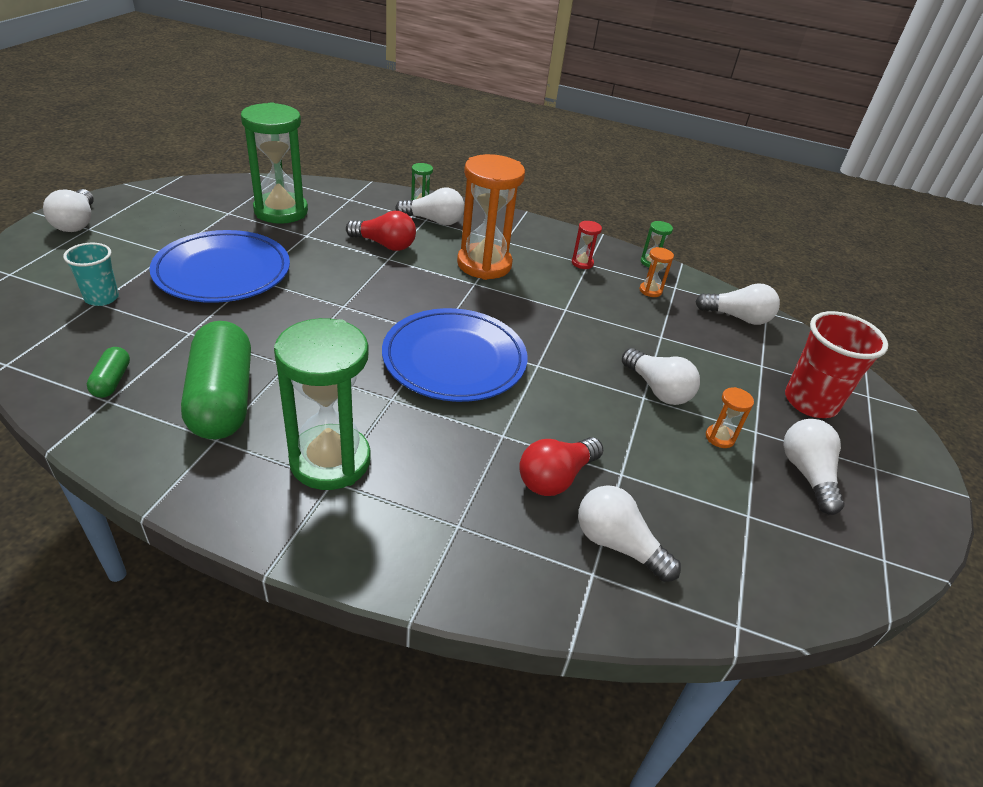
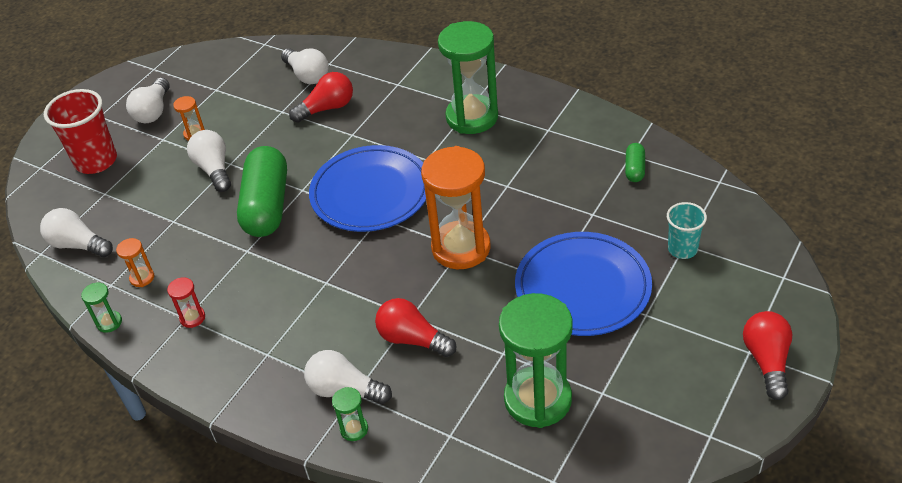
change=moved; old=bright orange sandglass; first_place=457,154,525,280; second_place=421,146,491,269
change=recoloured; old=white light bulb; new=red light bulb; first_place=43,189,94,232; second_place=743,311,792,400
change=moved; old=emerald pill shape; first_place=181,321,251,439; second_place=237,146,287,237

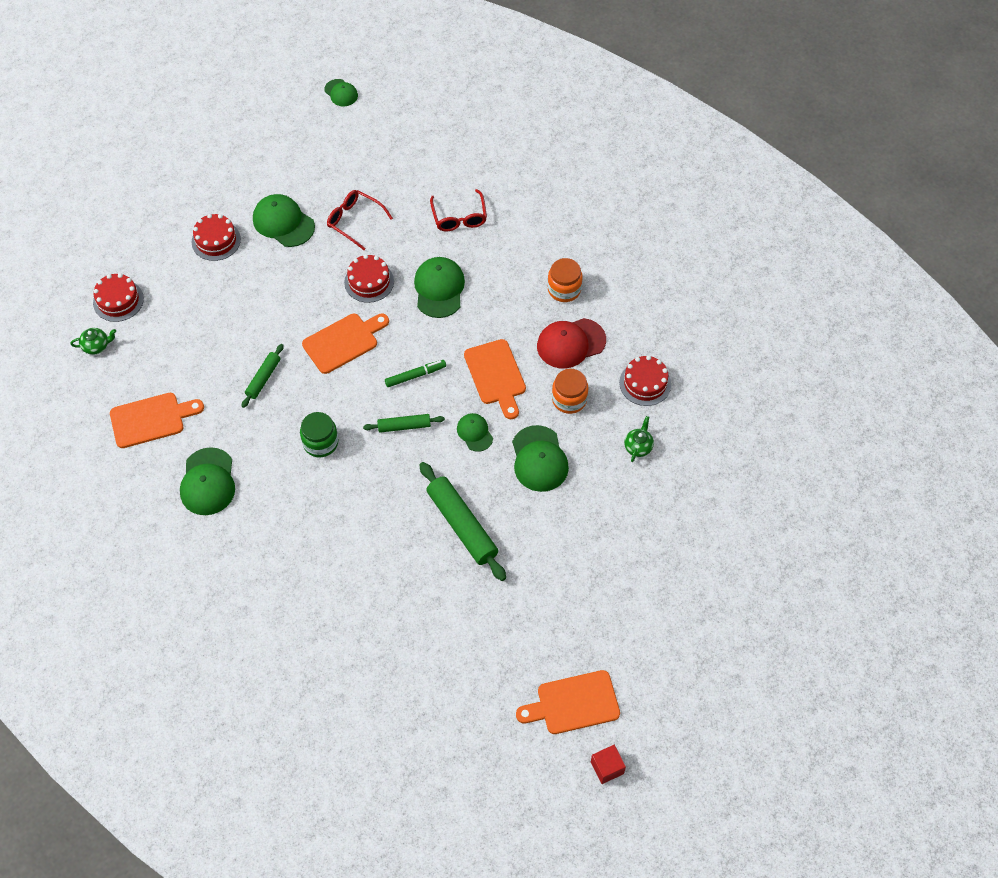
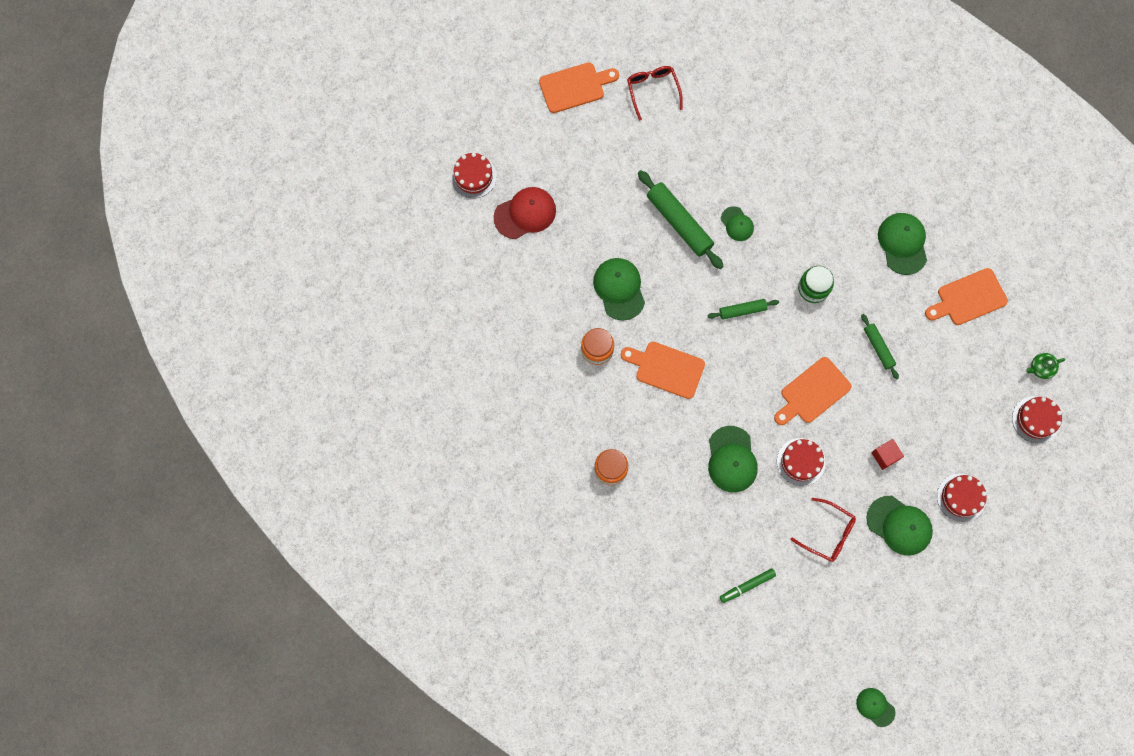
change=moved; old=red spectacles; first_place=430,189,487,231; second_place=627,66,683,121
change=moved; old=red cap; first_place=537,318,606,369; second_place=494,187,556,239
change=turned; old=bright orange cutting board; first_place=464,339,526,419; second_place=621,342,705,399; degrees=-45
change=turned; old=emerald dough roller; first_place=242,344,284,408; second_place=861,314,899,380; degrees=-45
change=moved; old=red gateau; first_place=619,355,671,406; second_place=451,153,497,198
change=moved; old=emerald felt pen; first_place=385,360,446,387; second_place=720,569,776,603
change=moved; old=emerald cap; first_place=457,413,493,452; second_place=721,206,754,241
change=removed; old=emerald tea pot; first_place=624,416,654,462
change=moved; old=red solid cube; first_place=591,745,626,784; second_place=871,439,904,470

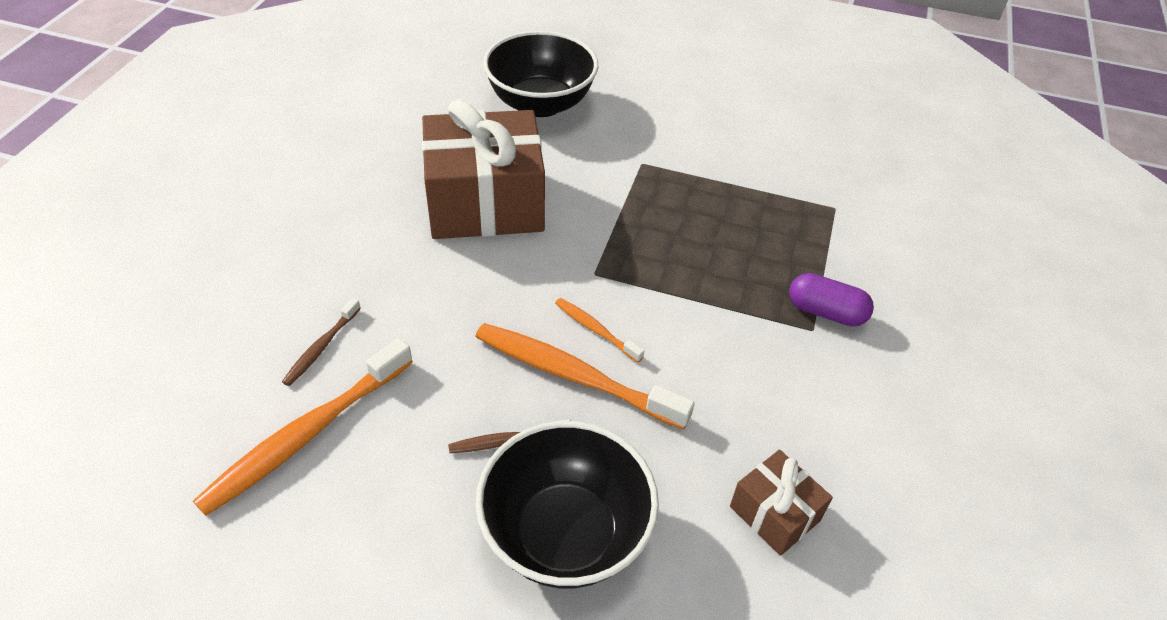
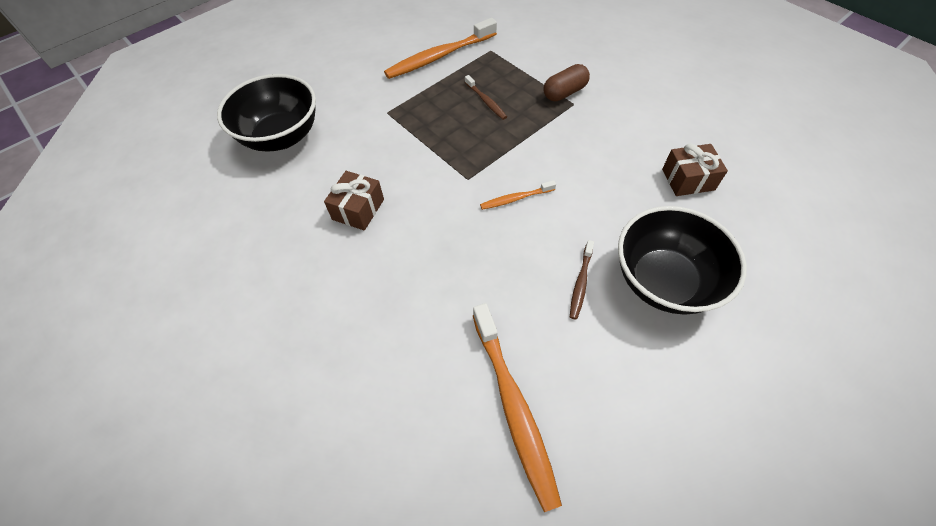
change=resized; old=brown wrapped gift; first_place=422,99,545,239; second_place=324,171,384,230; factor=0.48
change=recoloured; old=violet pill shape; new=brown pill shape; first_place=789,273,874,327; second_place=543,64,590,101
change=moved; old=brown dental brush; first_place=282,298,361,386; second_place=465,75,507,120
change=moved; old=bright orange dental brush; first_place=475,323,695,430; second_place=384,18,497,79

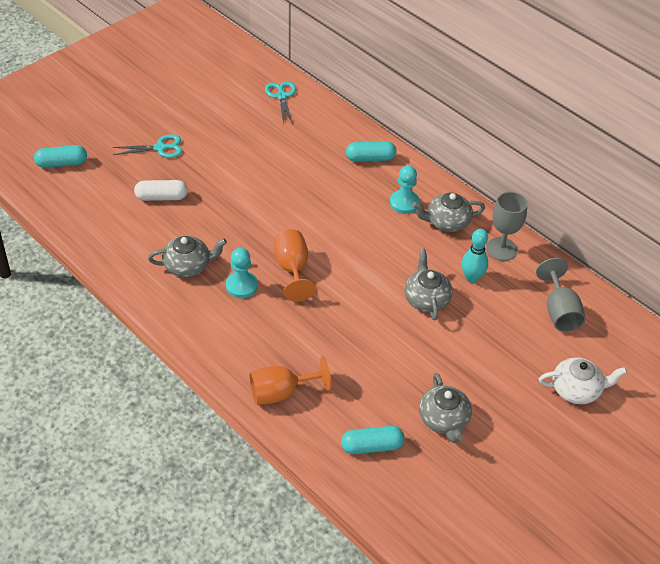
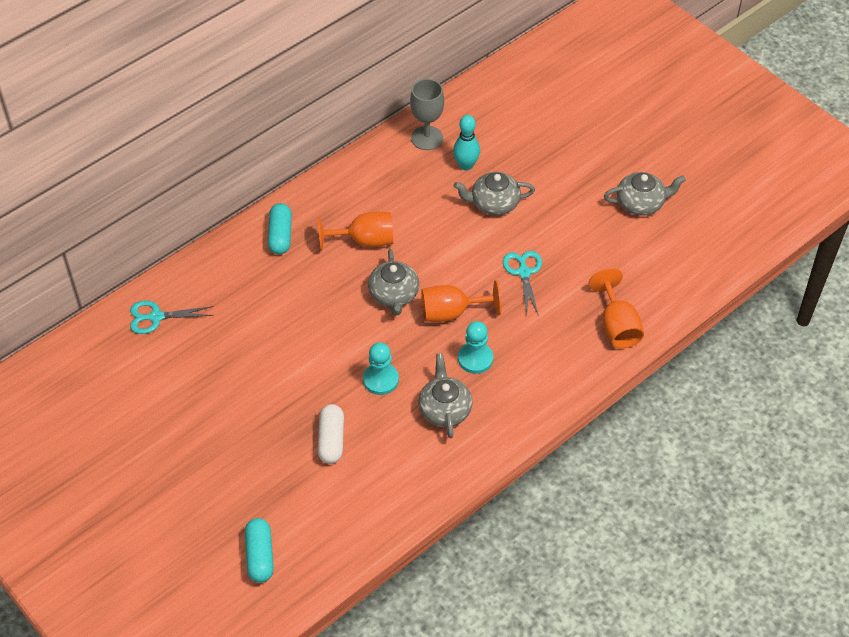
change=moved; old=teal pair of scissors; first_place=113,134,182,158; second_place=503,251,542,316
change=moved; old=teal chess pawn; first_place=390,165,420,214; second_place=363,342,399,395
change=moved; old=ash-grey tea pot; first_place=412,193,485,232; second_place=368,249,419,316
change=removed; old=ash-grey wine glass; first_place=536,258,585,332
change=removed; old=white tea pot; first_place=539,357,627,404
change=removed; old=teal pill shape; first_place=341,426,405,454
change=added; new=bright orange wine glass; second_place=318,212,393,251

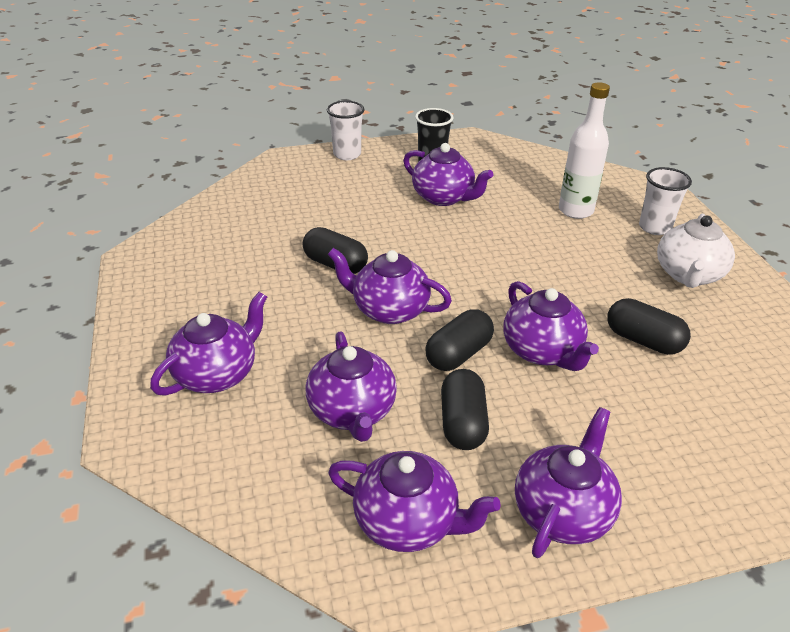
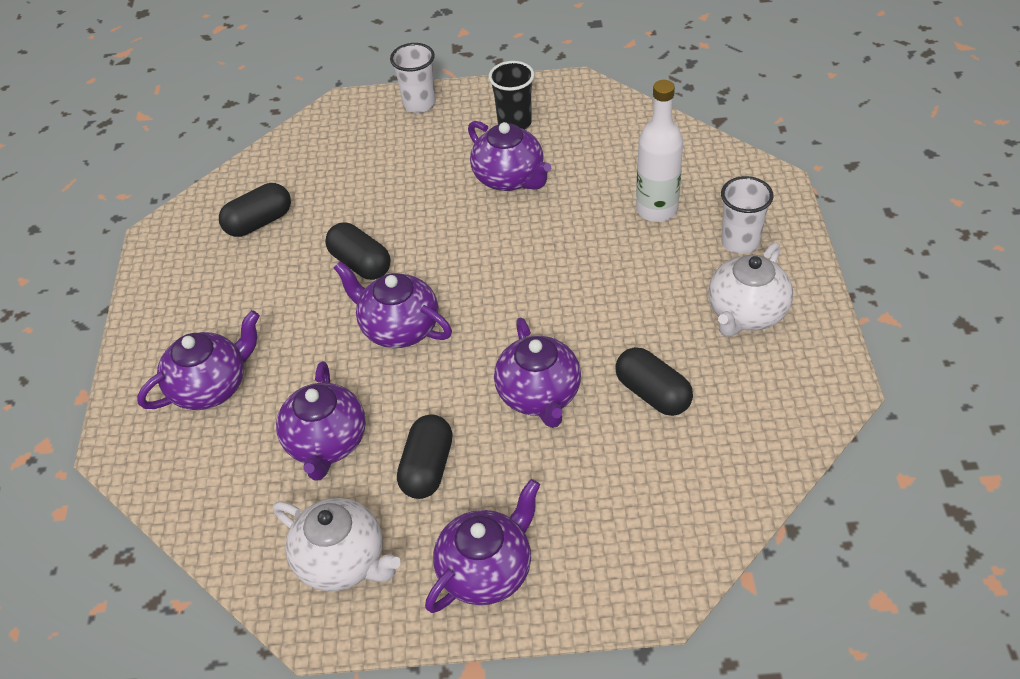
change=moved; old=ebony pill shape; first_place=425,309,494,371; second_place=219,183,291,237
change=recoloured; old=violet tea pot; new=white tea pot; first_place=328,451,501,552; second_place=273,498,401,591

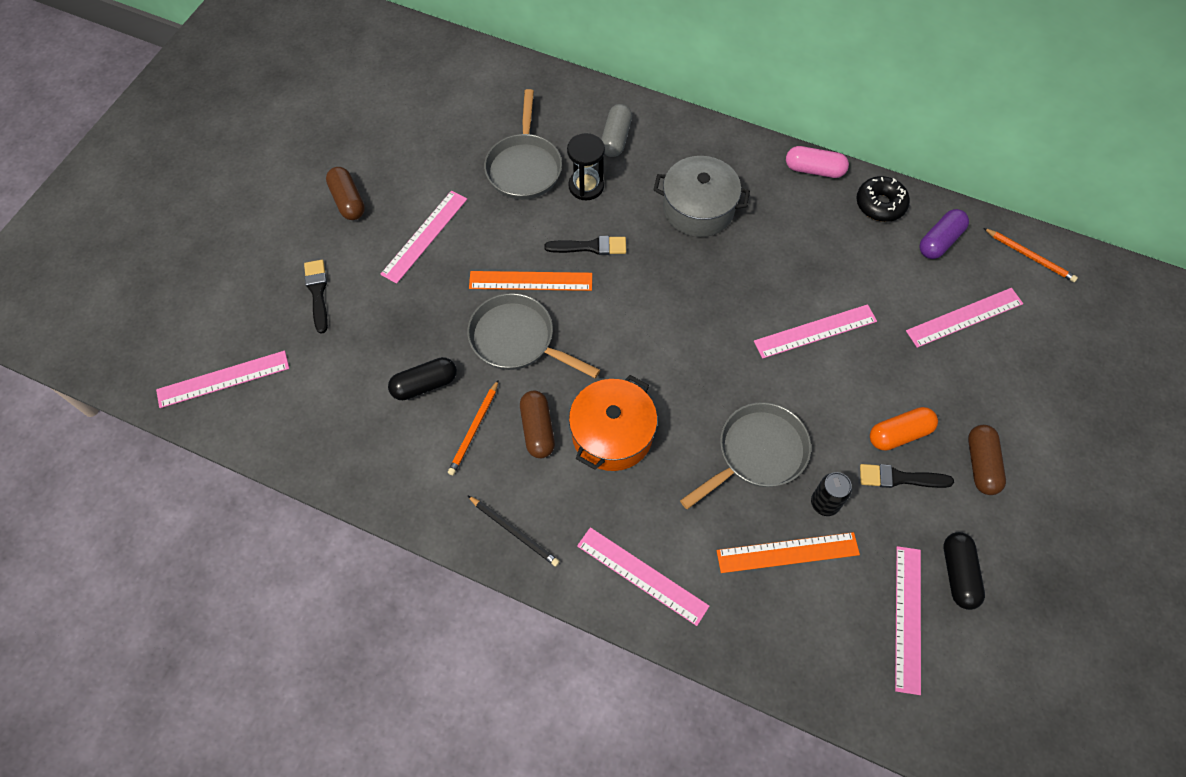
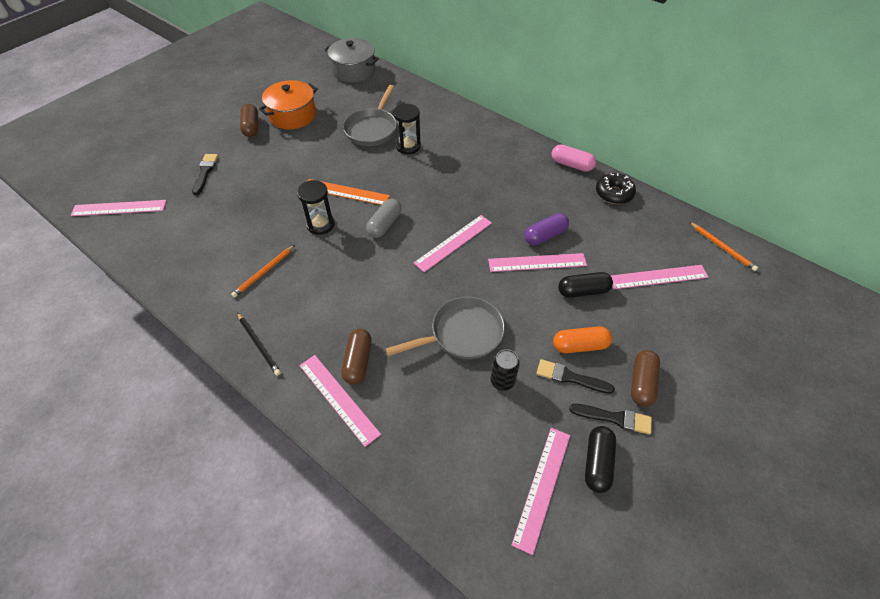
change=moved; old=ash-grey pill shape; first_place=601,104,632,157; second_place=366,199,402,238
change=moved; old=ash-grey cooking pot; first_place=653,156,750,237; second_place=324,38,379,83
change=moved; old=pink measuring stick; first_place=380,190,467,284; second_place=414,215,492,272
change=moved; old=violet pill shape; first_place=919,209,969,259; second_place=524,213,569,245
change=moved; old=ebony paint brush; first_place=544,236,626,255; second_place=569,404,652,434
change=replaced; old=ash-grey frying pan; new=ebony sandglass; first_place=467,293,600,378; second_place=297,180,335,235
change=moved; old=ebony pill shape; first_place=388,357,457,400; second_place=558,272,613,298
change=moved; old=bright orange cooking pot; first_place=569,375,657,471; second_place=259,80,318,129
change=moved; old=brown pill shape; first_place=520,391,555,458; second_place=341,329,372,384
change=removed; old=bright orange measuring stick; first_place=716,532,860,573

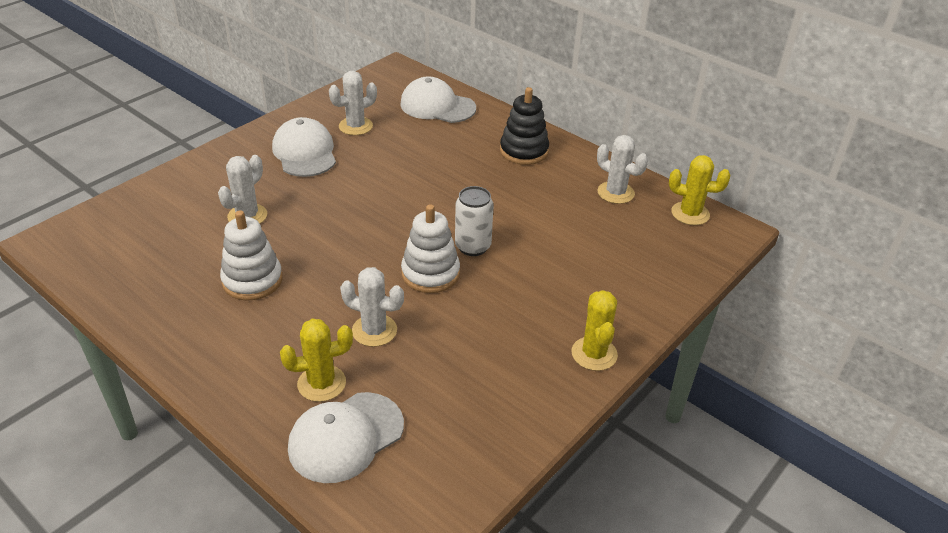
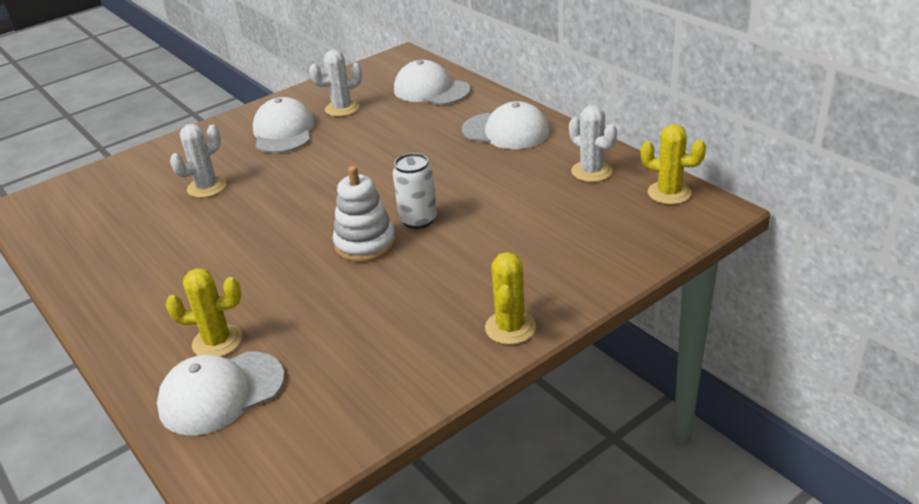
change=replaced; old=ebony stacking toy; new=white cap; first_place=500,87,549,165; second_place=462,101,549,149
change=removed; old=white stacking toy; first_place=220,210,283,301
change=removed; old=white prickly plant; first_place=340,267,404,347

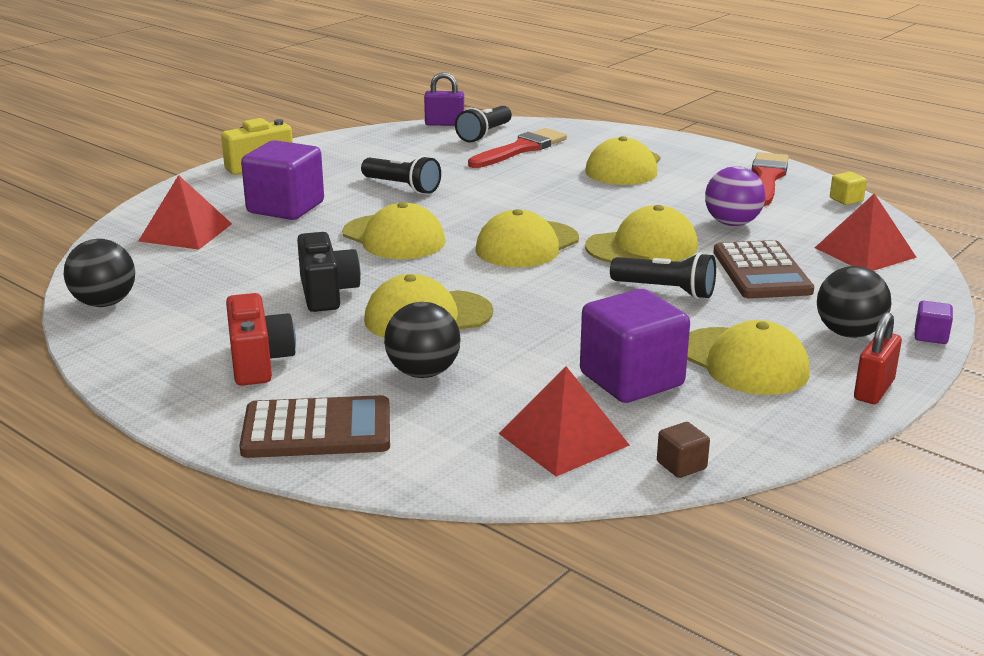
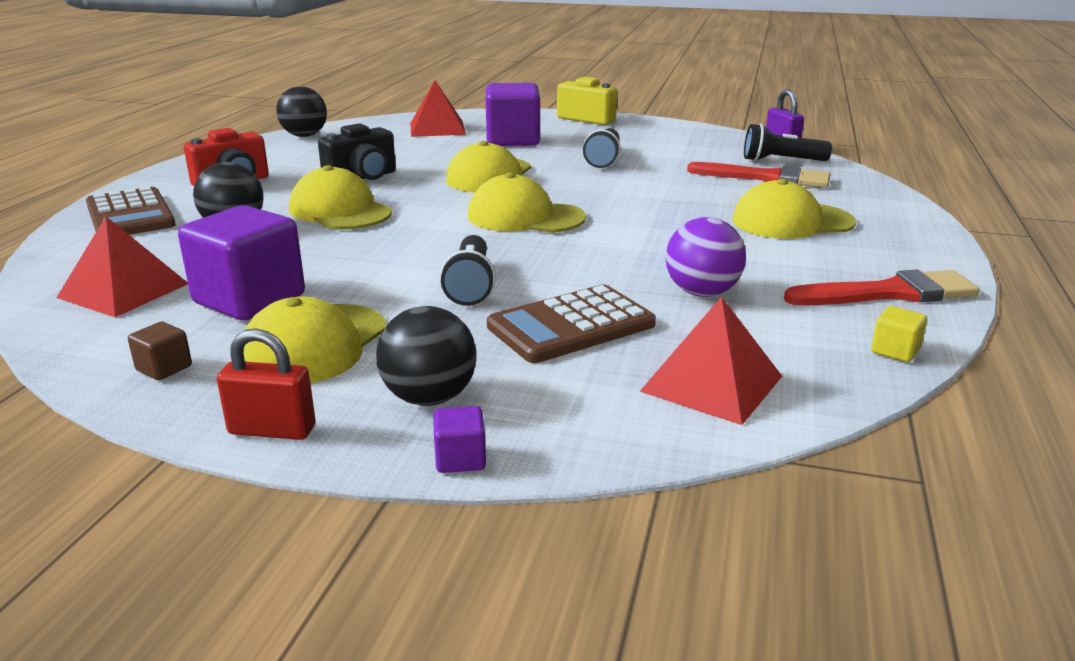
change=removed; old=bright yellow cap; first_place=585,205,698,263
change=moved; old=brown solid cube; first_place=657,422,710,478; second_place=128,322,192,380

